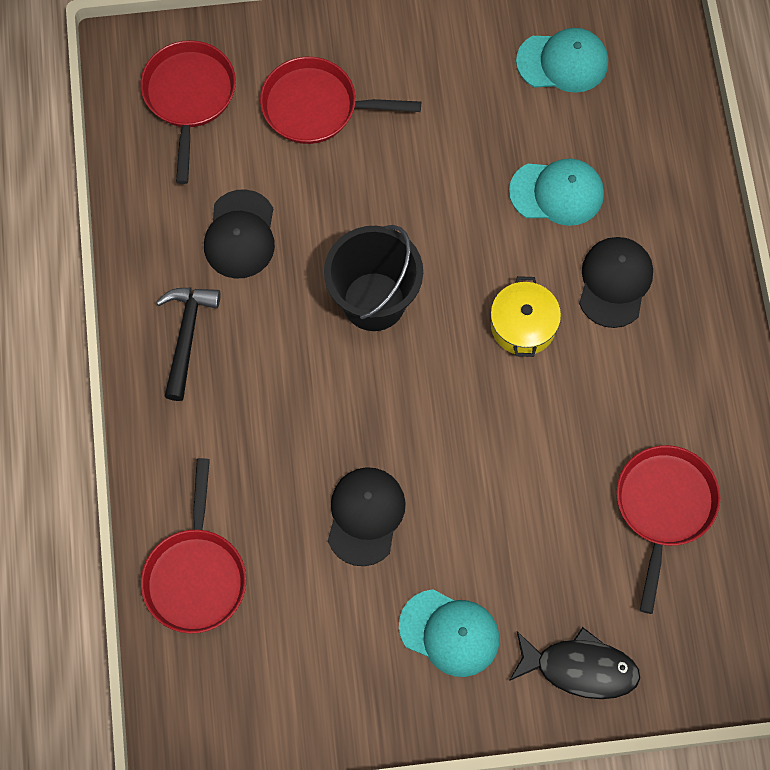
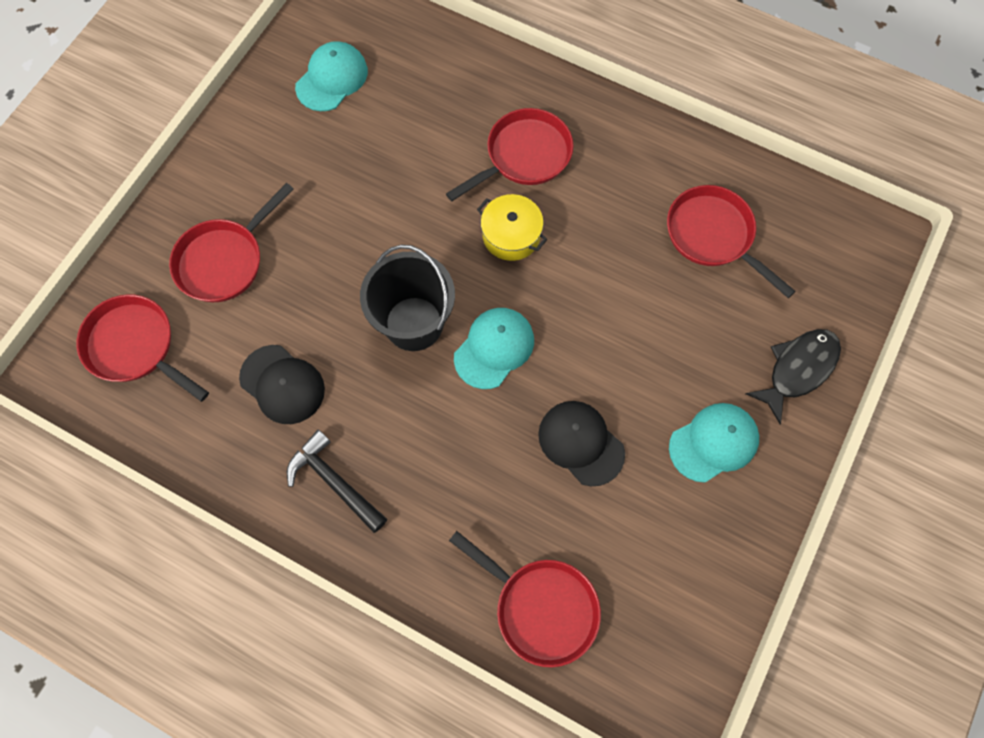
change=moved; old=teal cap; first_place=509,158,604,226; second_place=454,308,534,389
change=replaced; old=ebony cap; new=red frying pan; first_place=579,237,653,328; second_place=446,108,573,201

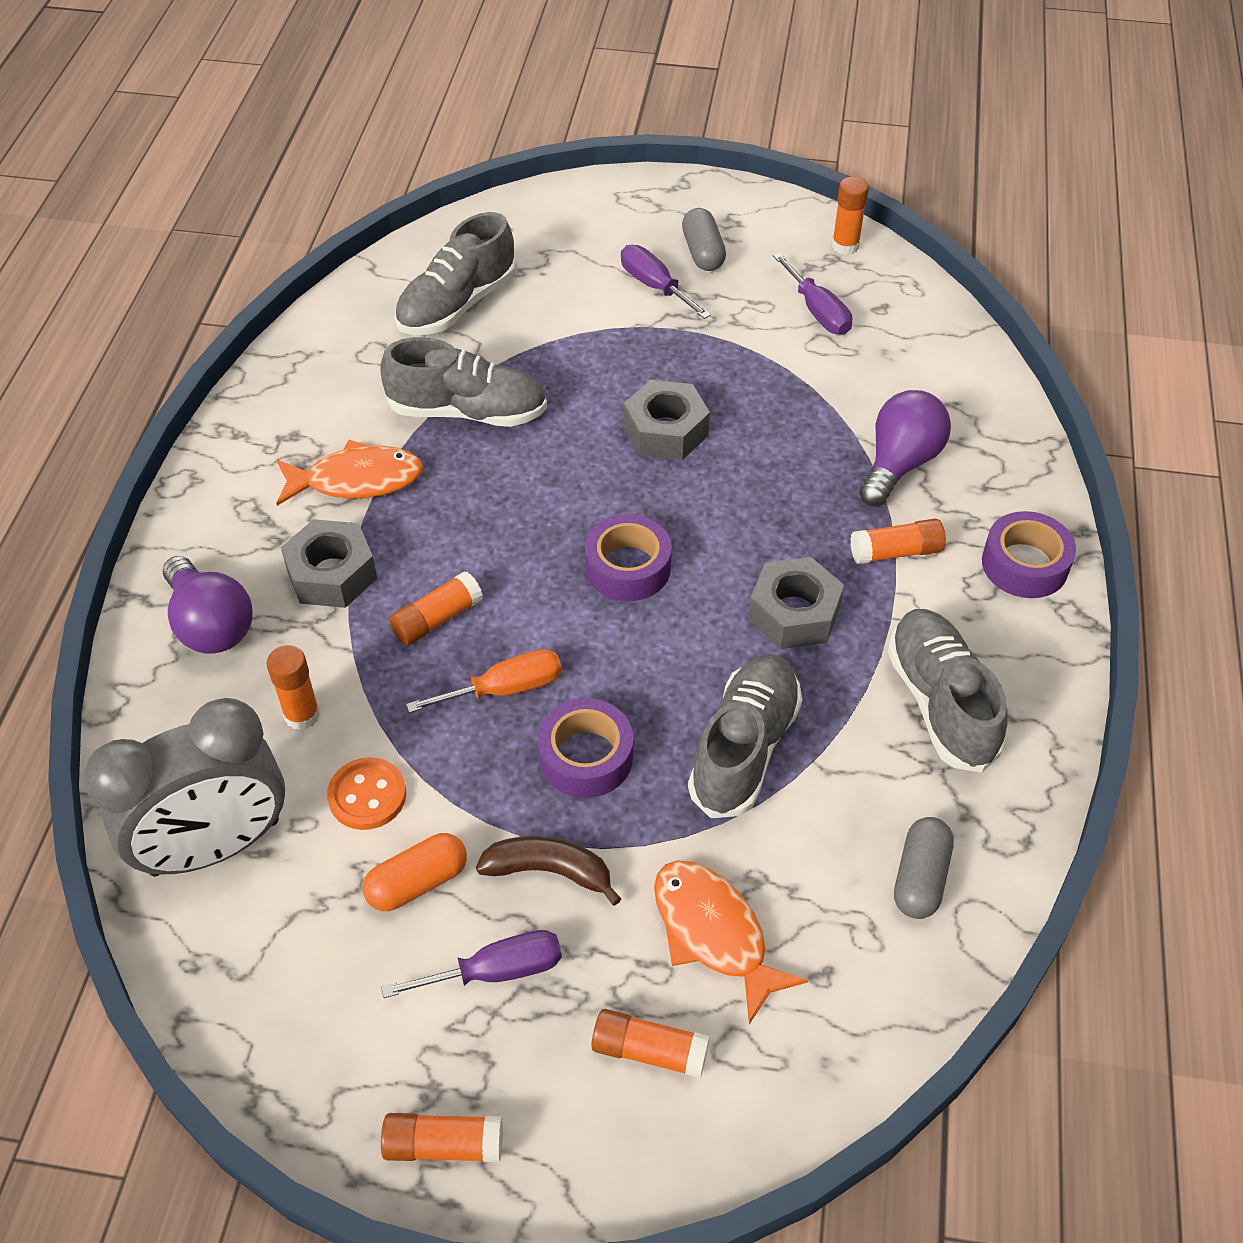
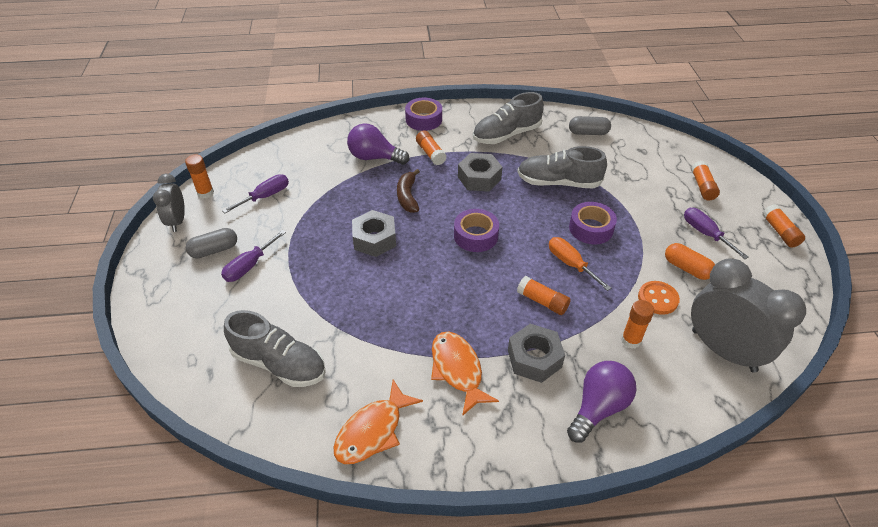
change=removed; old=ash-grey lace-up shoe; first_place=380,337,547,427
change=moved; old=brown toy banana; first_place=476,836,621,906; second_place=397,169,420,213
change=moved; old=bright orange fish; first_place=654,860,808,1025; second_place=333,380,423,464
change=added; new=ash-grey clock; second_place=153,174,185,232

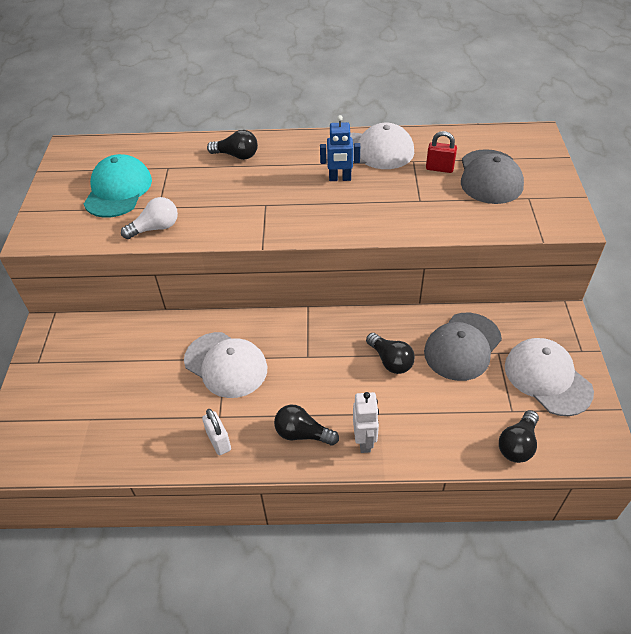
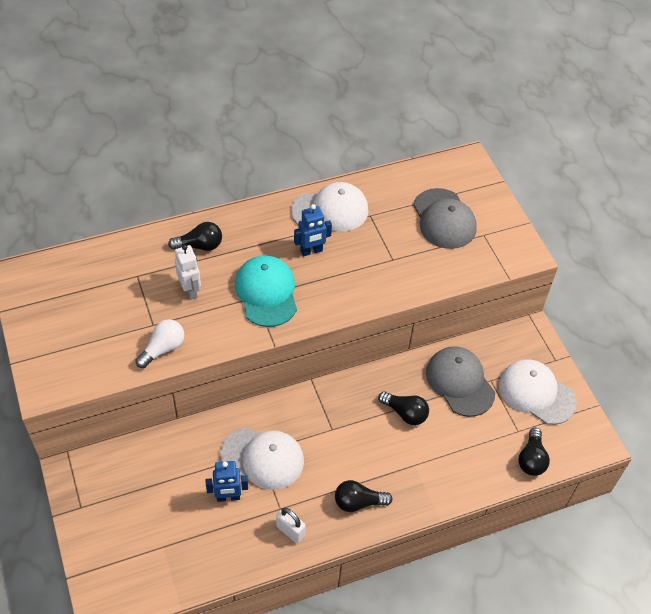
change=removed; old=red small lock; first_place=426,131,457,173
change=moved; old=teal cap; first_place=84,154,152,218; second_place=235,255,297,327
change=turned; old=ash-grey cap; first_place=424,313,502,381; second_place=426,346,495,417; degrees=135
change=moved; old=white toy robot; first_place=353,392,379,453; second_place=175,245,201,300
change=added; new=blue toy robot; second_place=206,461,248,502

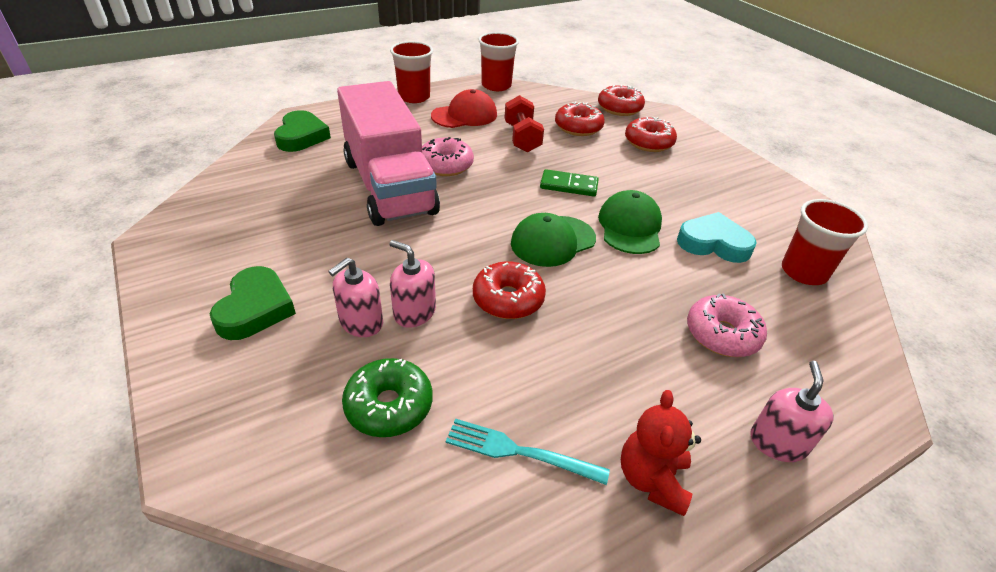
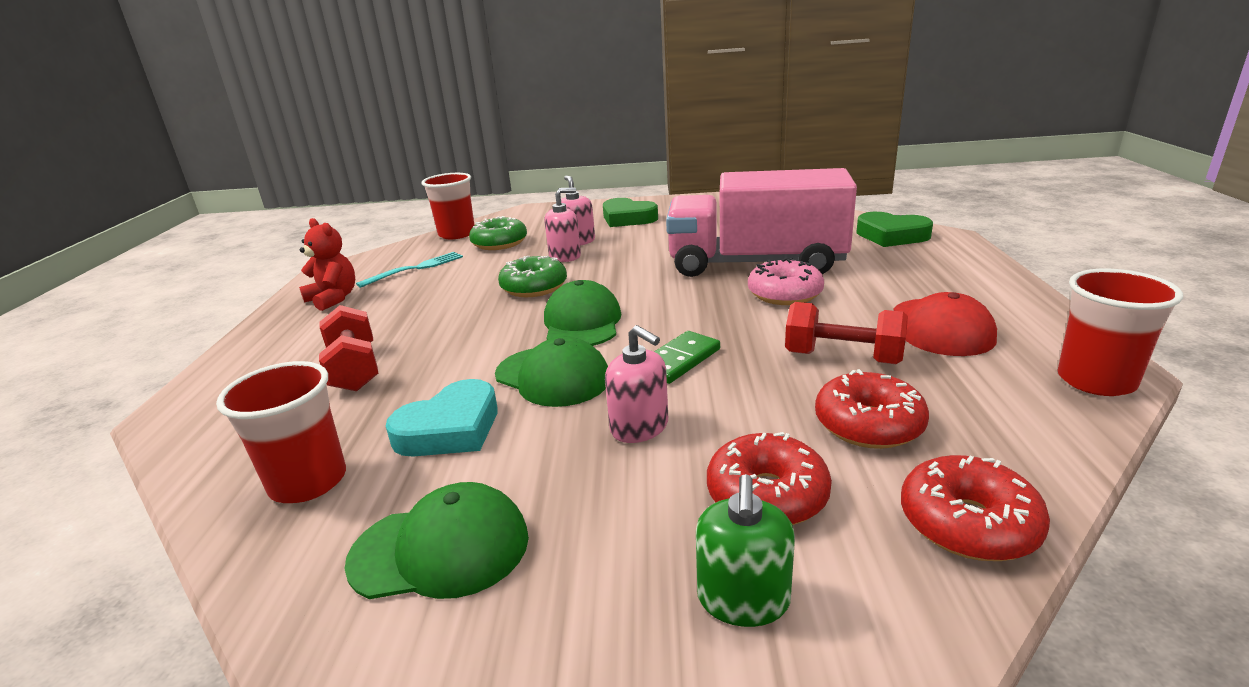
change=moved; old=red beaker; first_place=390,41,433,103; second_place=422,173,474,239
change=recoloured; old=red doughnut; new=emerald doughnut; first_place=473,261,546,319; second_place=498,256,567,297
change=replaced; old=pink doughnut; new=red free weight; first_place=687,293,767,357; second_place=319,305,378,391
change=moved; old=pink pump bottle; first_place=750,361,834,462; second_place=605,325,668,443
change=added; new=emerald pump bottle; second_place=696,474,795,627
change=added; new=emerald cap; second_place=345,482,529,599

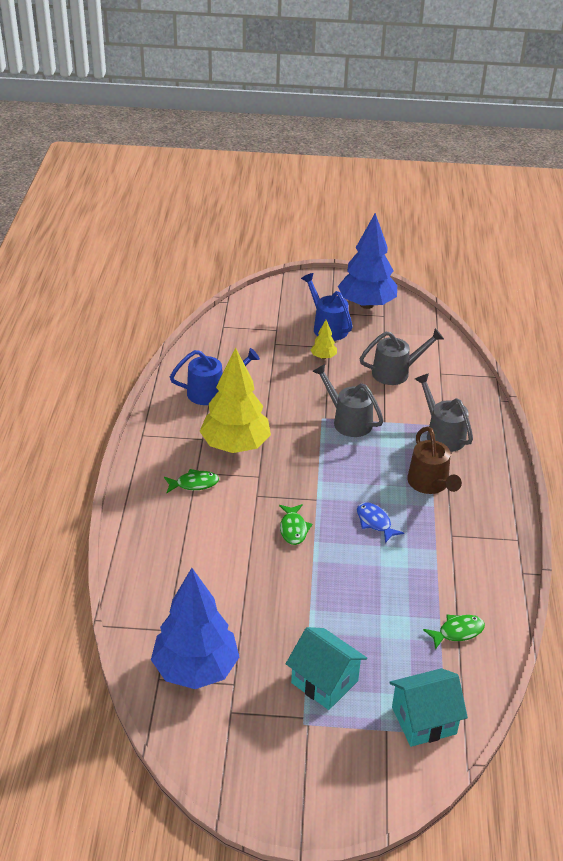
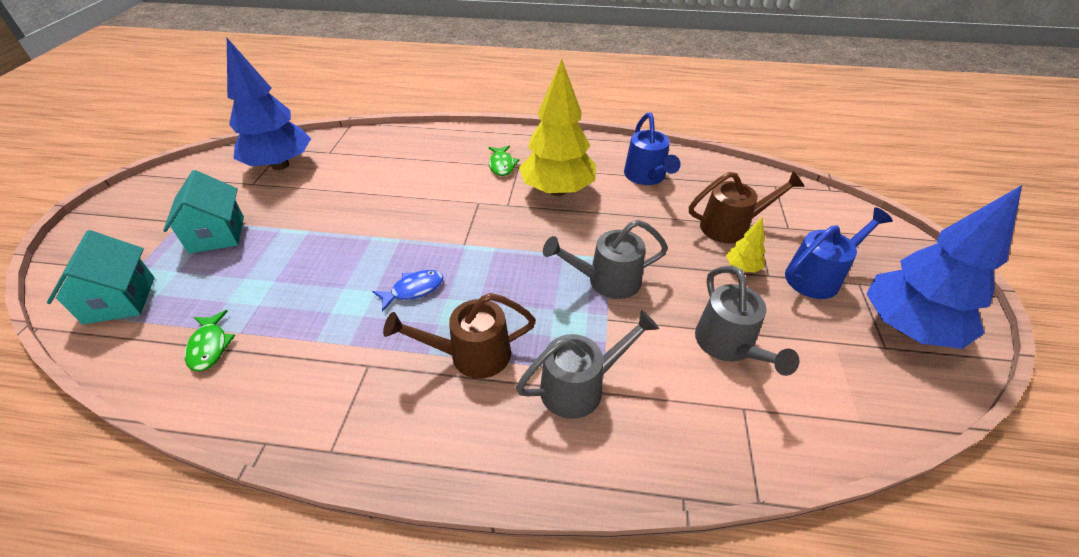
change=turned; old=ash-grey watering pot; first_place=312,364,384,437; second_place=543,220,668,299; degrees=-150
change=removed; old=emerald fish; first_place=279,504,312,545
change=turned; old=teal toy house; first_place=286,627,367,710; second_place=163,170,244,254; degrees=-60
change=added; new=brown watering pot; second_place=689,171,805,243

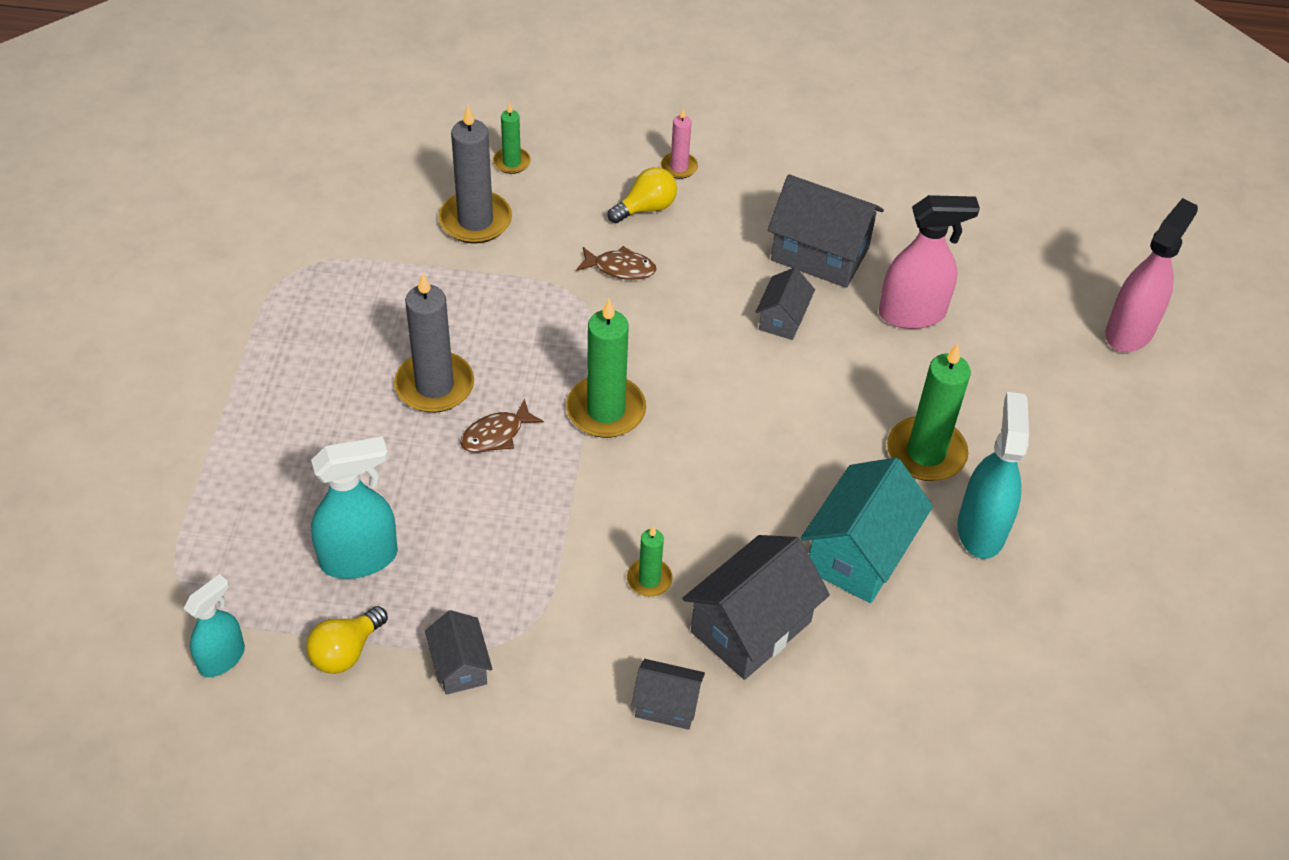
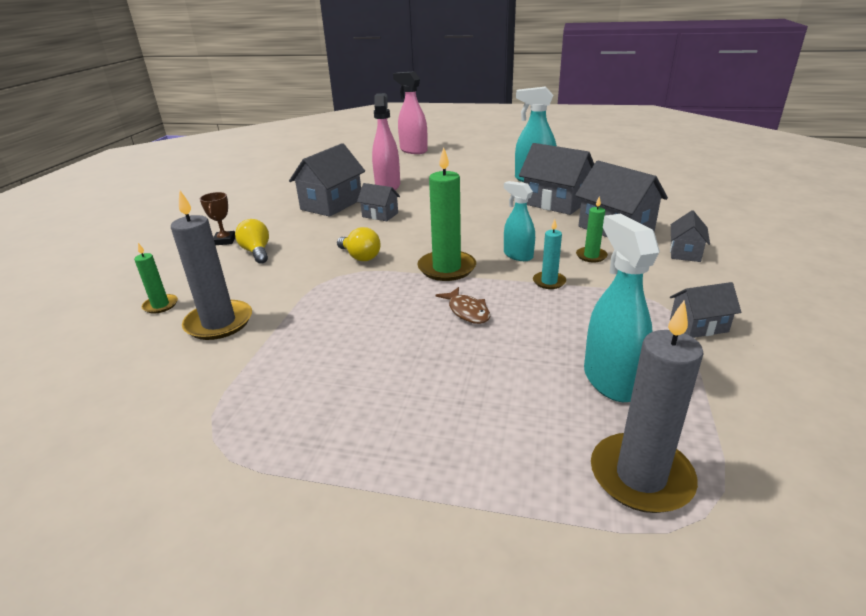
change=replaced; old=pink wax candle; new=brown prize cup; first_place=661,108,698,179; second_place=200,192,235,245
change=removed; old=brown fish; first_place=576,246,656,280
change=moved; old=ash-grey wax candle; first_place=394,273,474,413; second_place=591,300,704,513
change=removed; old=emerald wax candle; first_place=887,343,971,481
change=recoloured; old=teal toy house; new=ash-grey toy house; first_place=801,458,933,603; second_place=519,143,594,215
change=moved; old=teal spray bottle; first_place=184,574,245,677; second_place=504,181,535,261
change=moved; old=bright yellow light bulb; first_place=306,606,388,674; second_place=337,227,381,261
change=added; new=teal wax candle; second_place=533,219,566,289

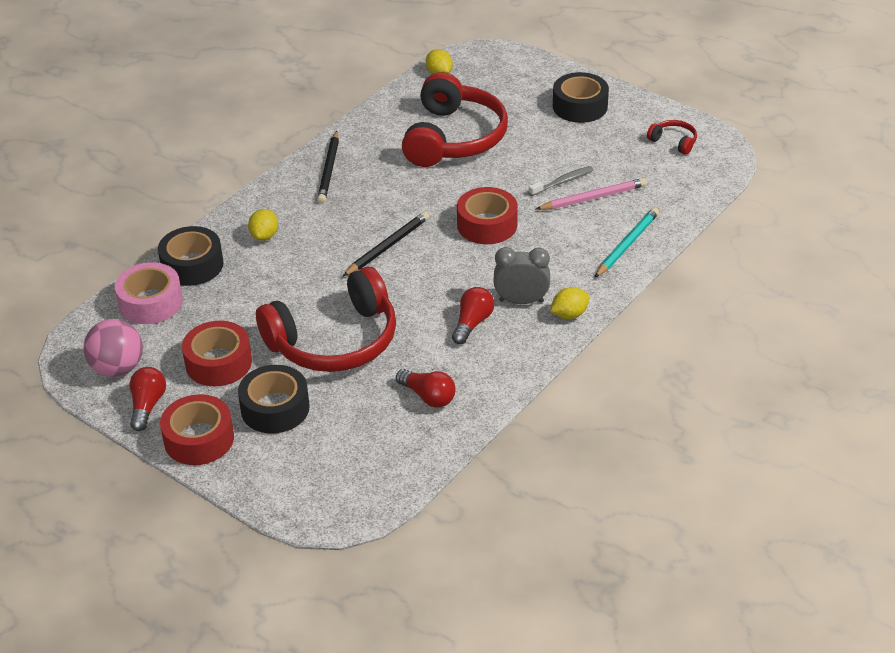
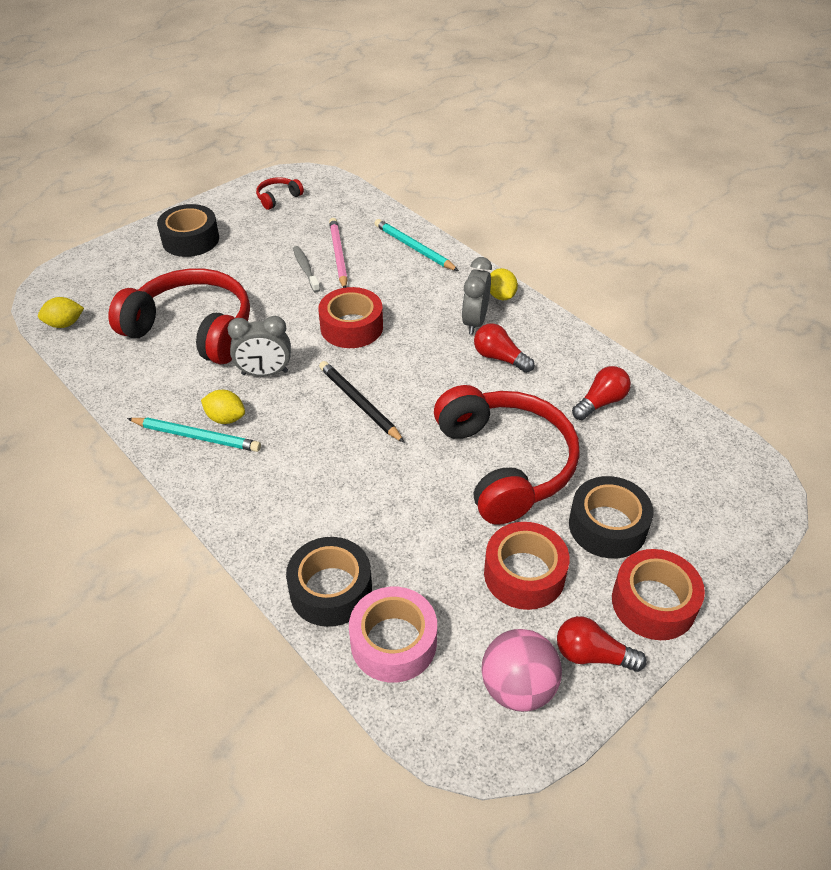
change=recoloured; old=ebony lead pencil; new=teal lead pencil; first_place=317,131,339,204; second_place=127,417,261,452
change=moved; old=bright yellow lemon; first_place=248,209,278,241; second_place=201,390,245,424
change=added; new=ash-grey clock; second_place=227,316,291,376

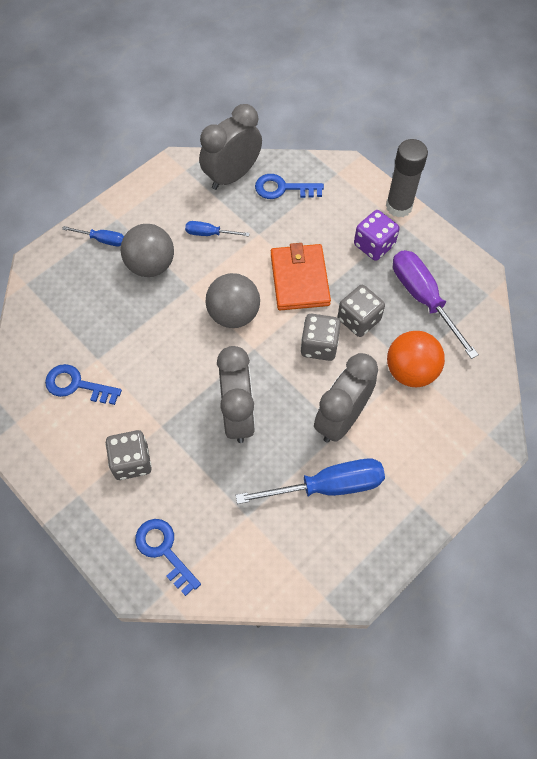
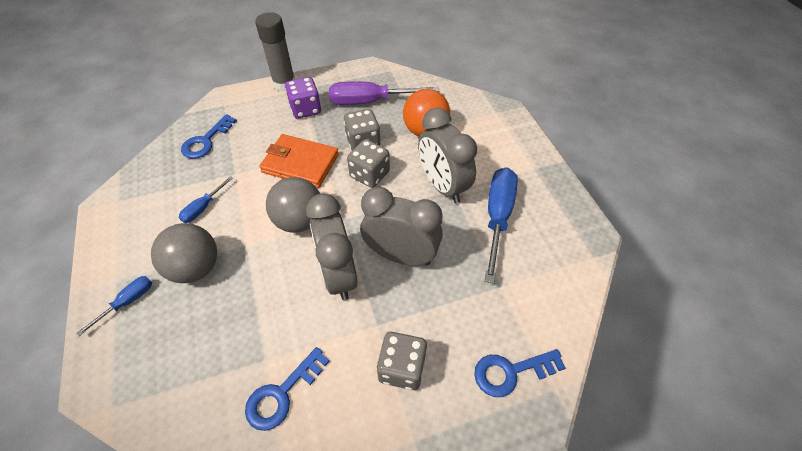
change=moved; old=ash-grey clock; first_place=199,104,262,190; second_place=306,193,358,300

